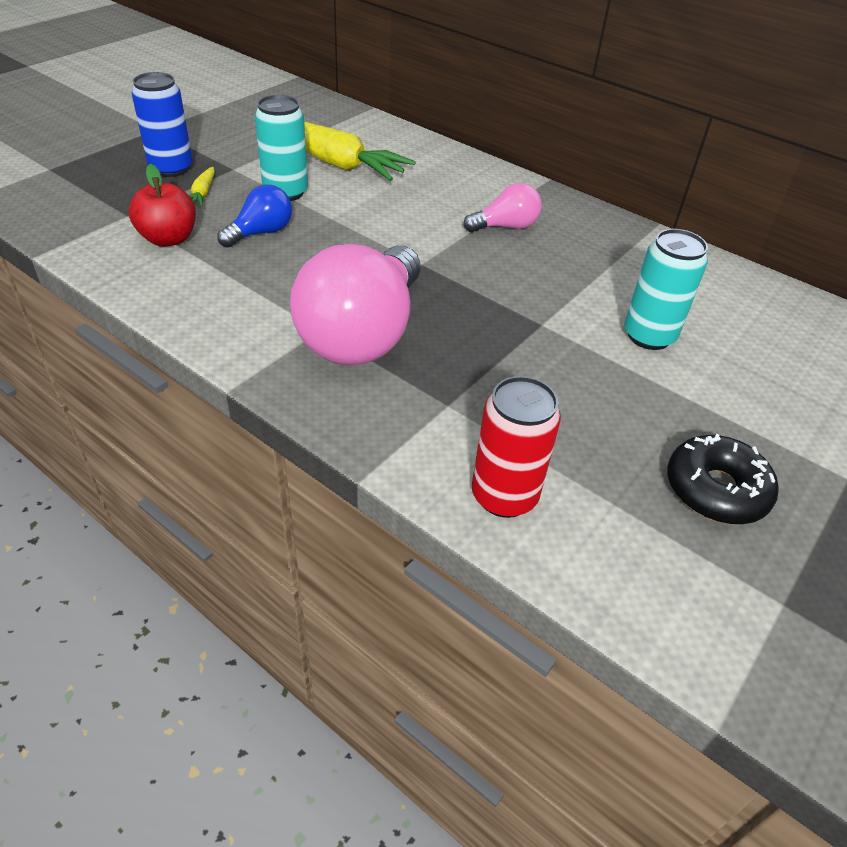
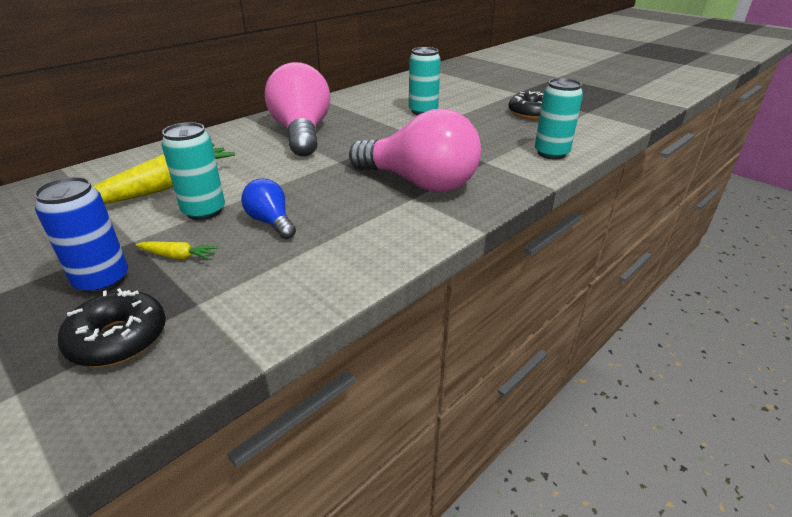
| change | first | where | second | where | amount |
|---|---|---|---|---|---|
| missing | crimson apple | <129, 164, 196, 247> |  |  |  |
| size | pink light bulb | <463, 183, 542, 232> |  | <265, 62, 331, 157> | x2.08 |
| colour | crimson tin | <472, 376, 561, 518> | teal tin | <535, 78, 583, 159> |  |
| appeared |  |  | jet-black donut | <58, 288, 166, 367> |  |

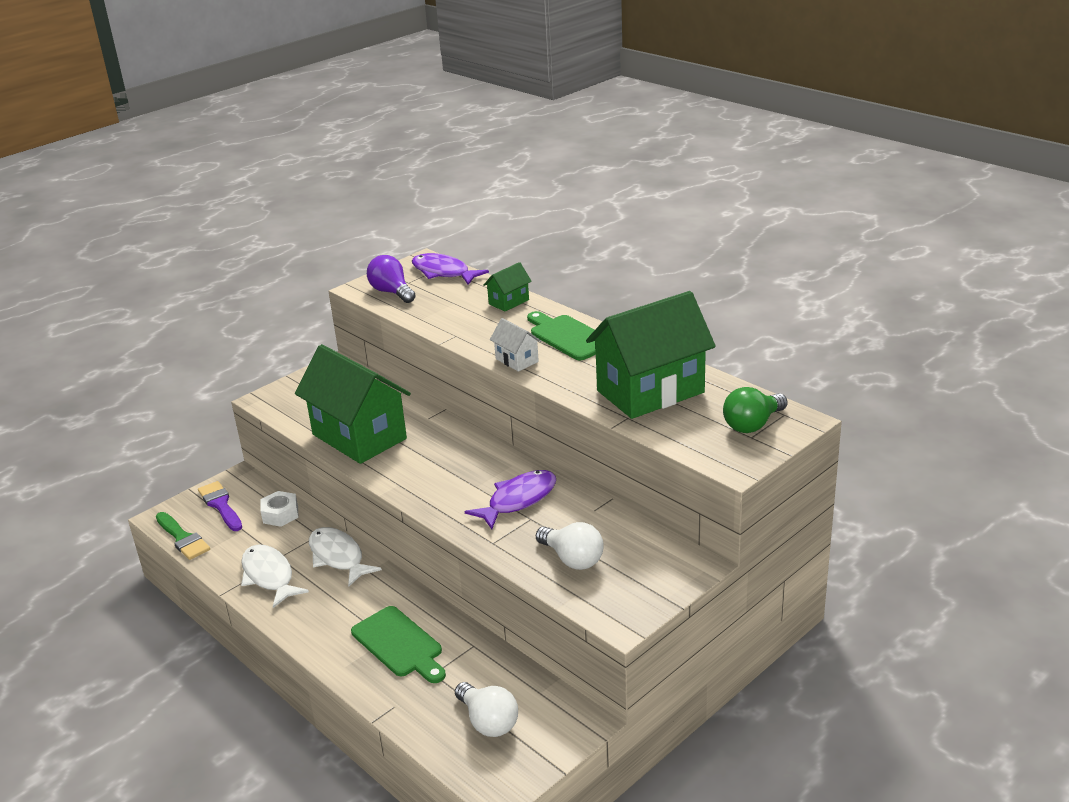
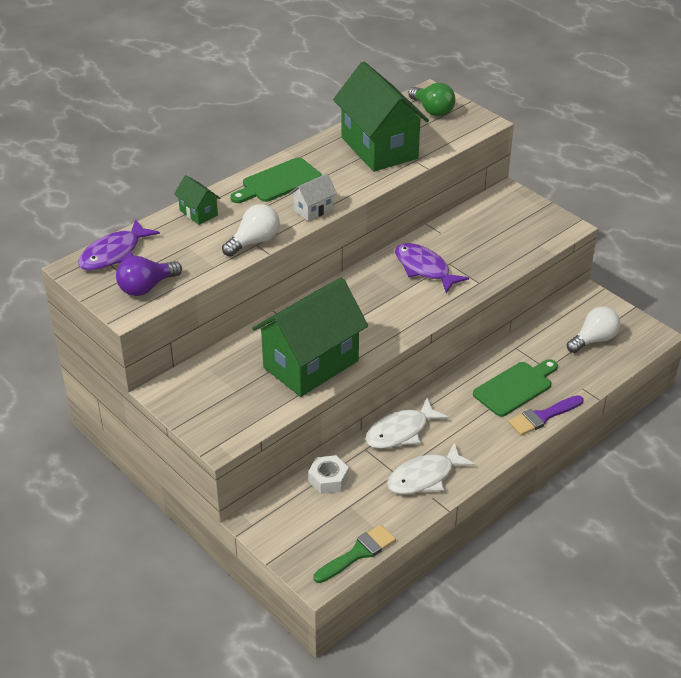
| change | first | where | second | where | amount |
|---|---|---|---|---|---|
| relocated | royal purple paintbrush | <198, 481, 242, 531> |  | <508, 395, 583, 435> |  |
| relocated | snow-white light bulb | <536, 522, 604, 570> |  | <222, 204, 280, 257> |  |

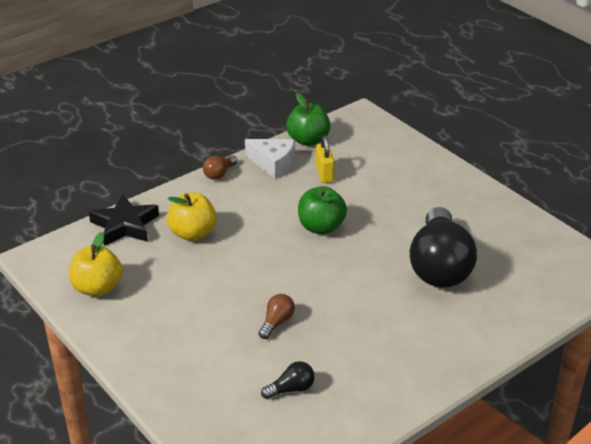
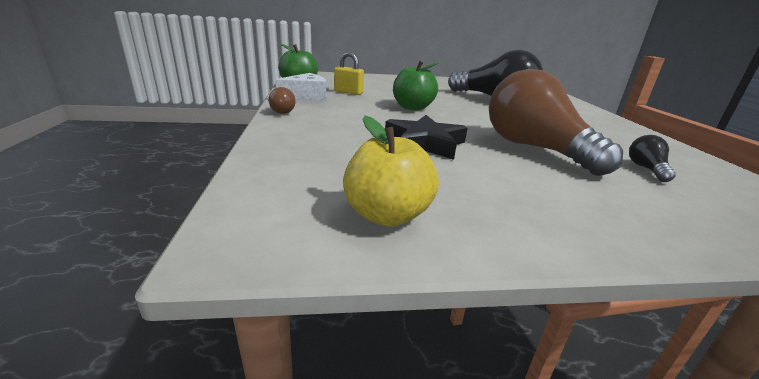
| change | first | where | second | where | amount |
|---|---|---|---|---|---|
| relocated | jet-black five-pointed star | <89, 194, 159, 246> |  | <385, 115, 468, 160> |  |
| missing | golden apple | <167, 193, 217, 241> |  |  |  |
| size | russet light bulb | <259, 294, 295, 339> |  | <489, 69, 623, 176> | x2.47 |

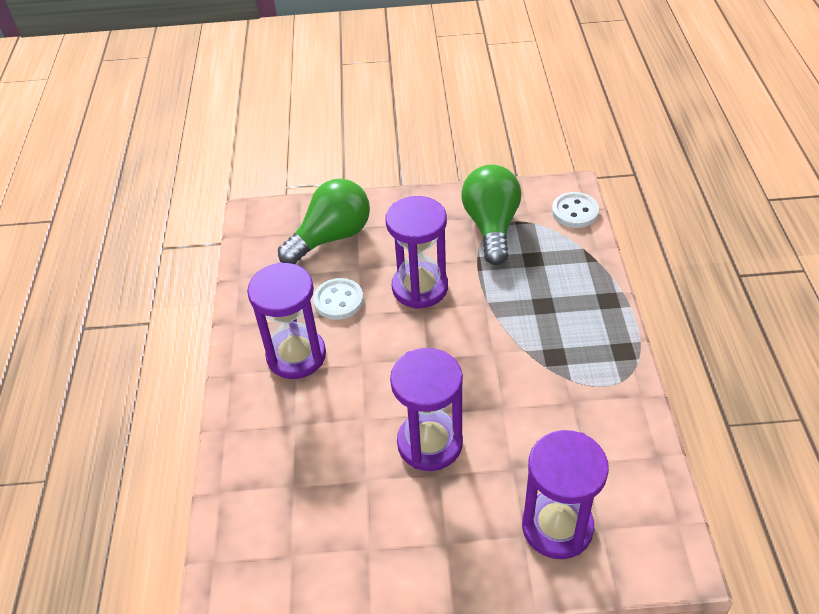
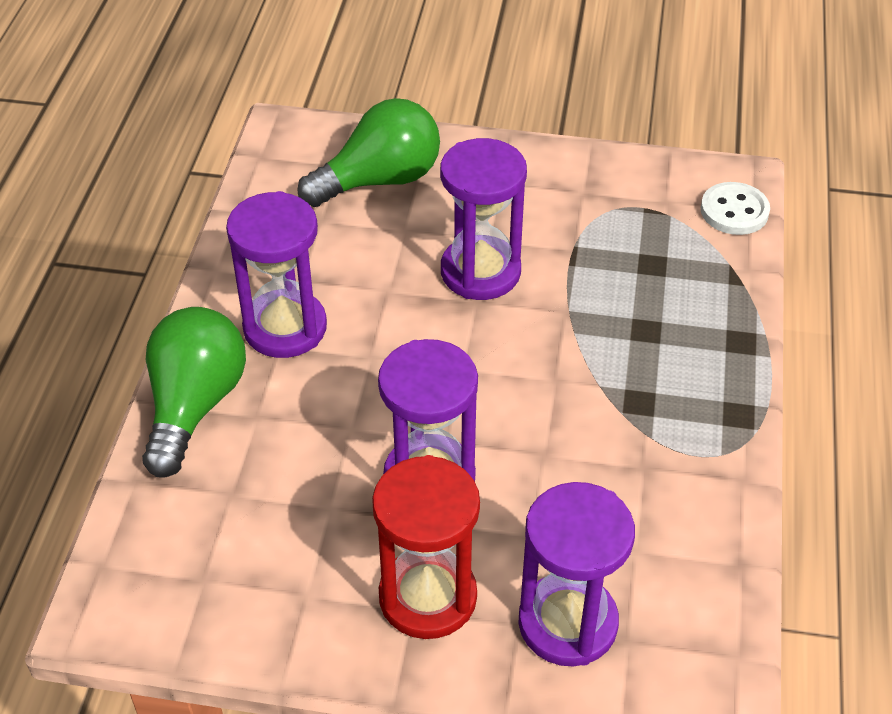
| change | first | where | second | where | amount |
|---|---|---|---|---|---|
| missing | snow-white shirt button | <313, 278, 363, 320> |  |  |  |
| relocated | green light bulb | <462, 165, 521, 265> |  | <142, 307, 246, 477> |  |
| appeared |  |  | crimson sandglass | <372, 455, 480, 639> |  |

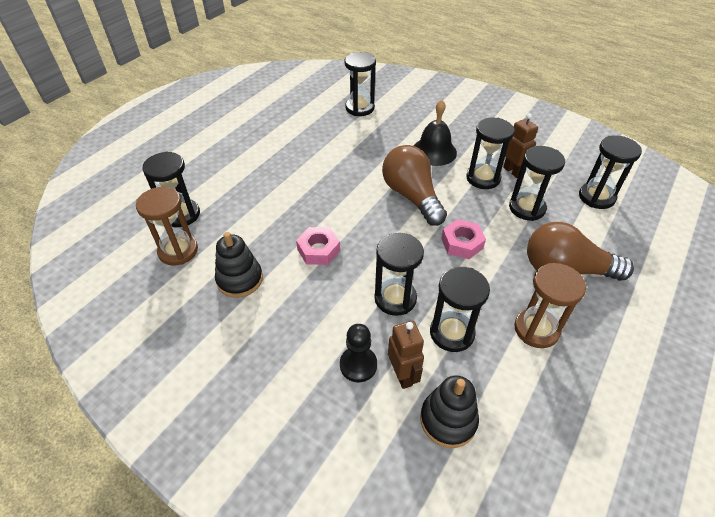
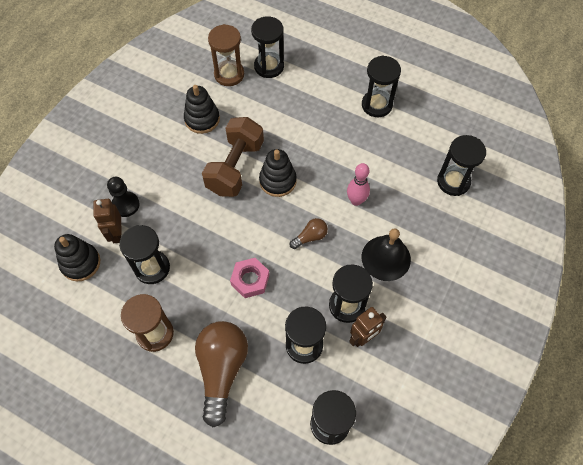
| change | first | where | second | where | amount |
|---|---|---|---|---|---|
| exchanged | pink nut | <296, 227, 340, 265> | russet free weight | <202, 117, 264, 197> |  |
| relocated | jet-black sandglass | <374, 233, 424, 316> |  | <362, 56, 401, 117> |  |
| size | russet light bulb | <382, 145, 447, 226> |  | <289, 218, 328, 249> | x0.47 |
| spun | russet robot | <388, 321, 424, 389> |  | <94, 199, 122, 243> | 105 degrees clockwise |
| appeared |  |  | jet-black stacking toy | <259, 149, 297, 197> |  |
| appeared |  |  | pink bowling pin | <347, 163, 370, 206> |  |

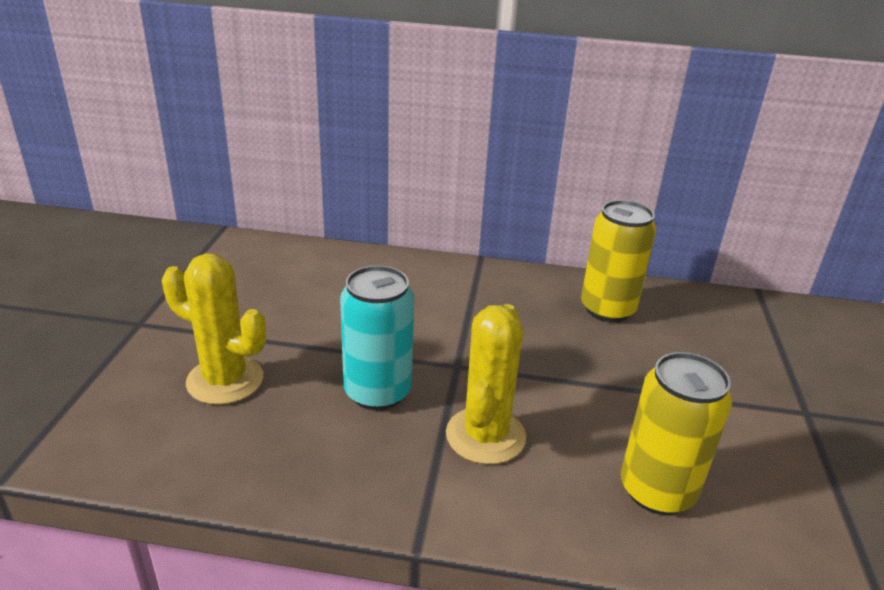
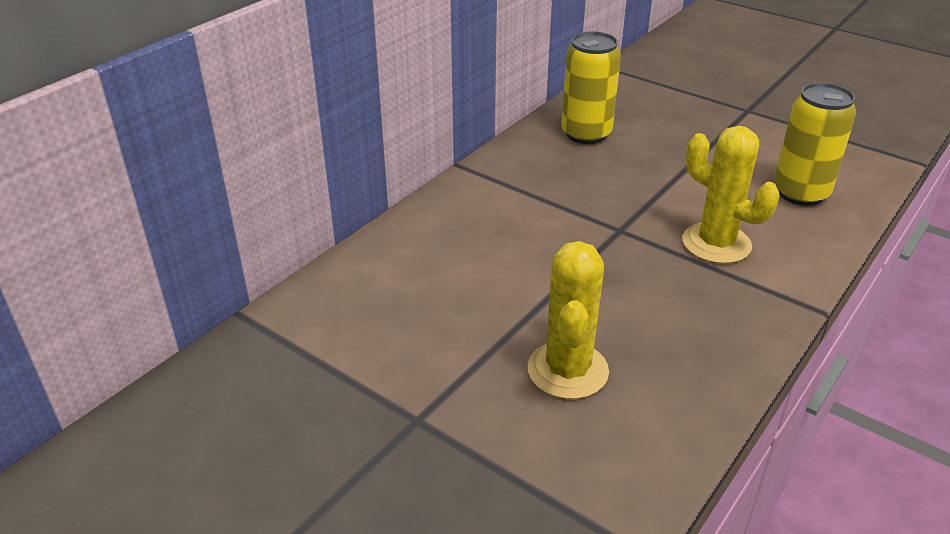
| change | first | where | second | where | amount |
|---|---|---|---|---|---|
| spun | golden prickly plant | <162, 253, 266, 405> |  | <528, 241, 609, 399> | 45 degrees counterclockwise |
| missing | teal tin | <340, 265, 414, 410> |  |  |  |

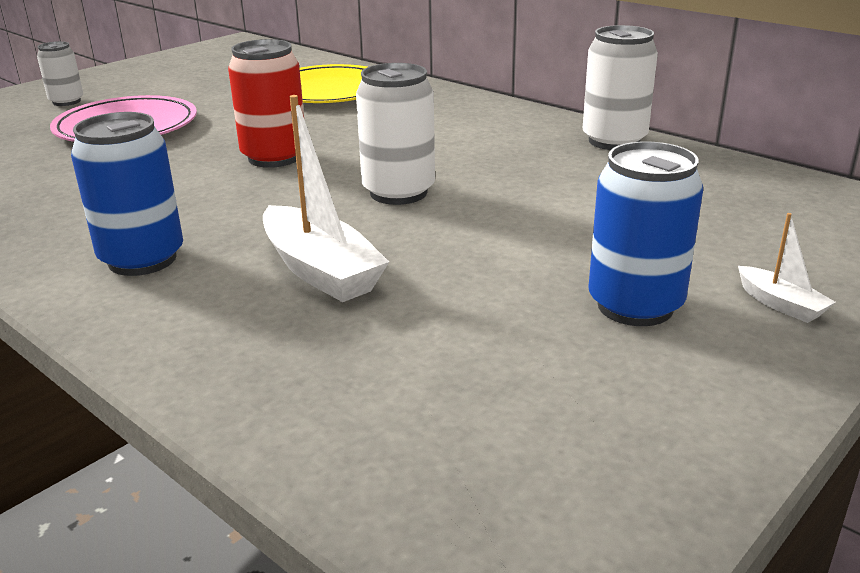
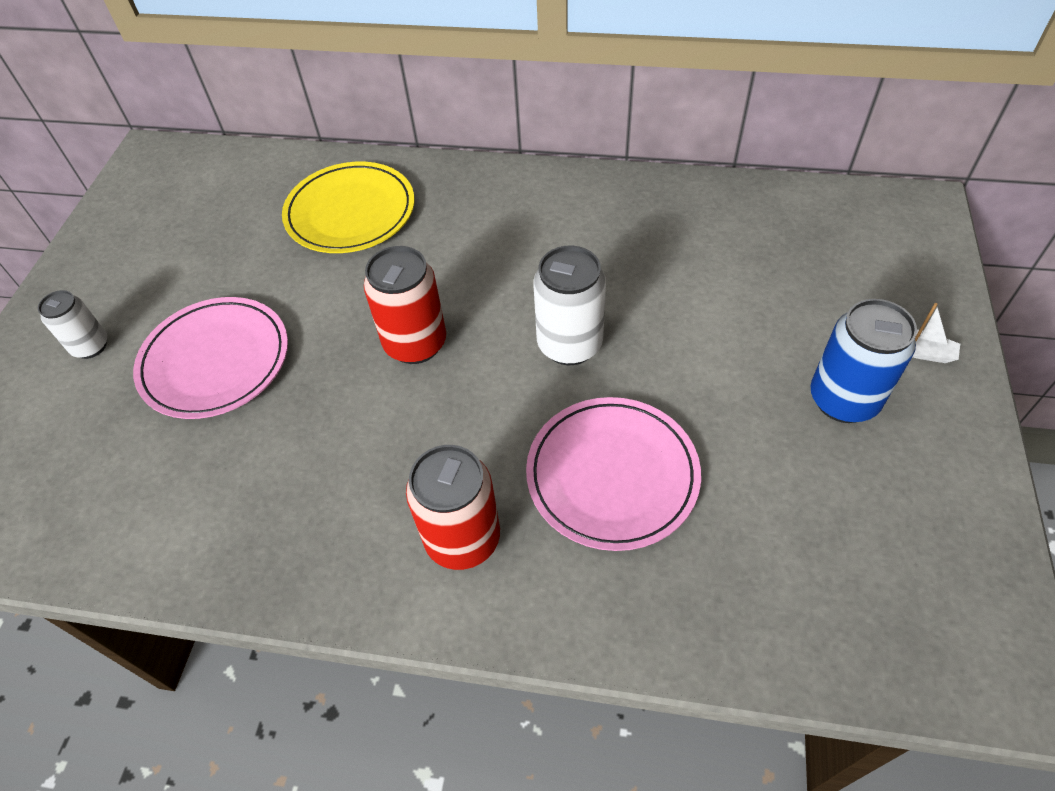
| change | first | where | second | where | amount |
|---|---|---|---|---|---|
| colour | cobalt tin | <71, 112, 183, 276> | crimson tin | <406, 445, 500, 570> |  |
| exchanged | snow-white boat | <263, 95, 389, 302> | pink dinner plate | <526, 397, 701, 551> |  |
| missing | snow-white tin | <583, 25, 658, 150> |  |  |  |

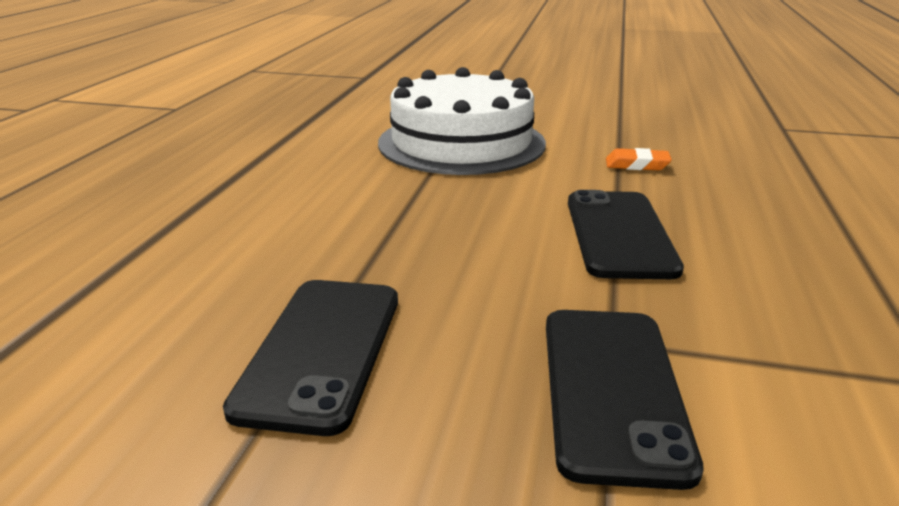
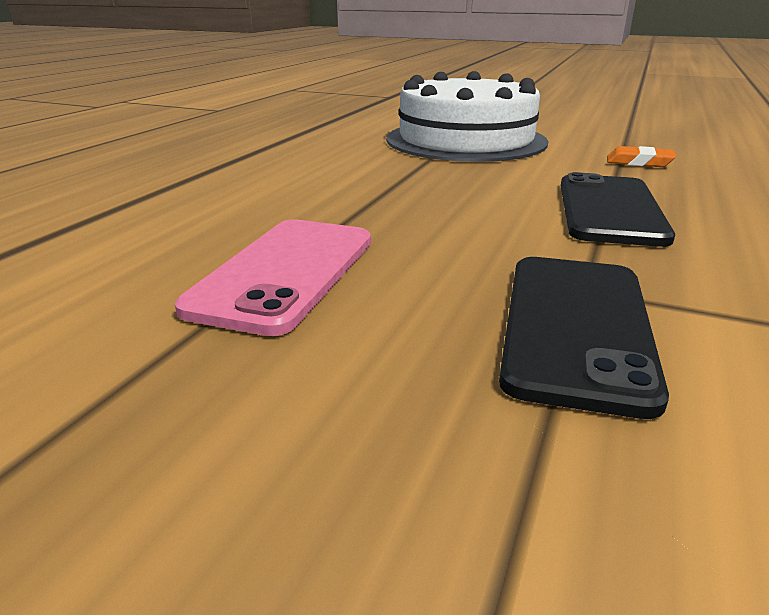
| change | first | where | second | where | amount |
|---|---|---|---|---|---|
| colour | jet-black mobile phone | <223, 280, 398, 436> | pink mobile phone | <175, 219, 371, 336> |  |

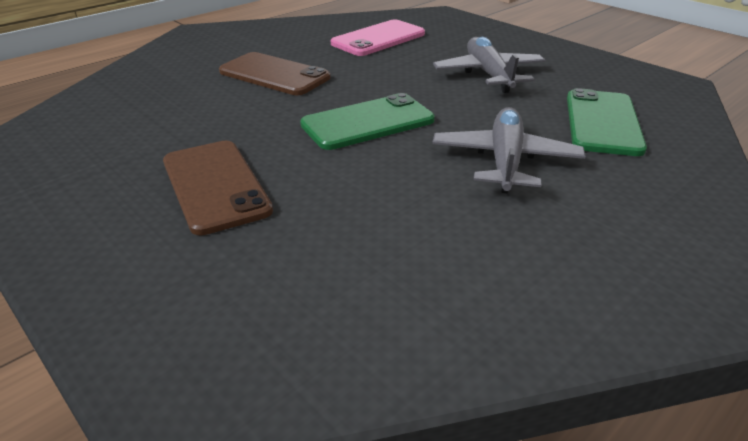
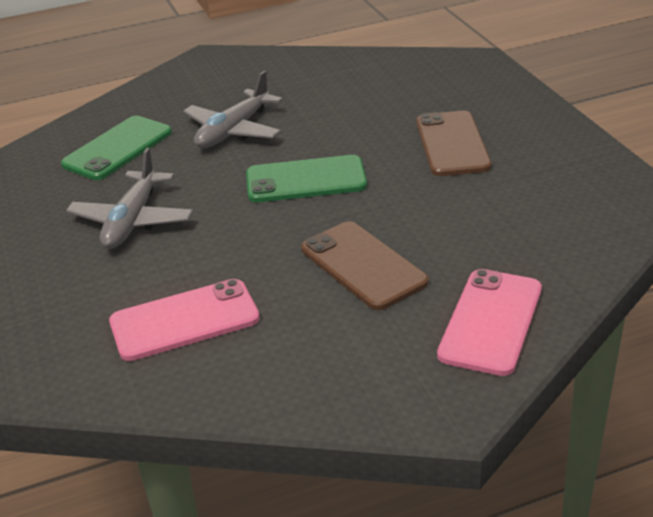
| change | first | where | second | where | amount |
|---|---|---|---|---|---|
| appeared |  |  | pink mobile phone | <437, 269, 542, 376> |  |

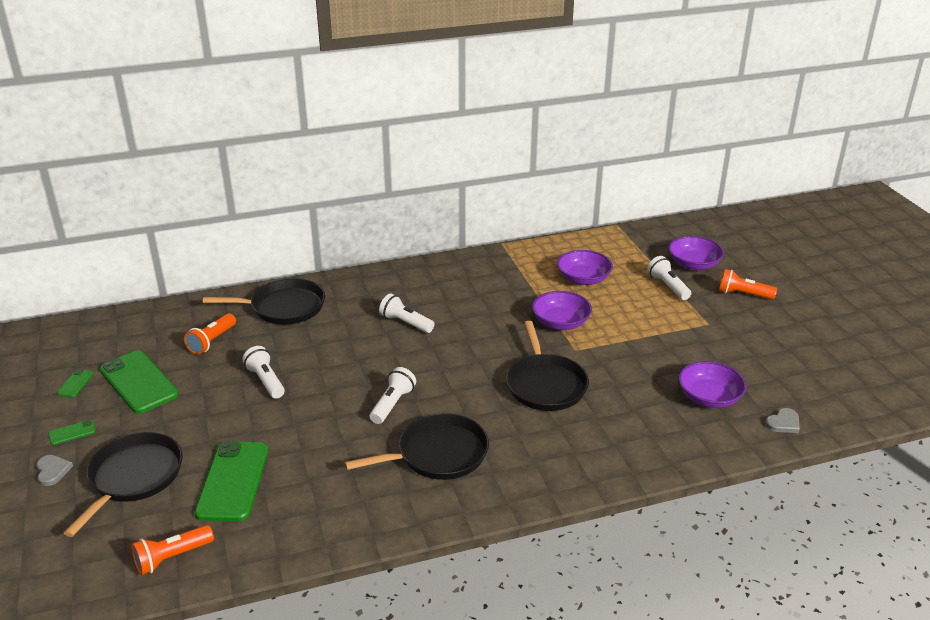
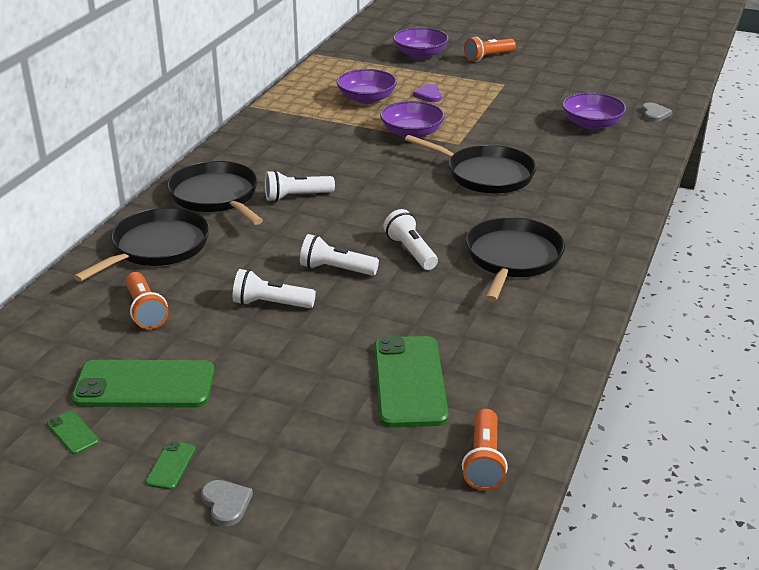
| change | first | where | second | where | amount |
|---|---|---|---|---|---|
| spun | grey heart shape | <36, 455, 73, 486> |  | <201, 480, 253, 526> | 45 degrees clockwise |
| relocated | jet-black pan | <64, 432, 183, 537> |  | <167, 161, 263, 225> |  |
| spun | green mobile phone | <194, 441, 268, 521> |  | <374, 336, 449, 427> | 45 degrees clockwise |
| relocated | snow-white torch | <647, 256, 691, 300> |  | <300, 234, 379, 276> |  |
| appeared |  |  | royal purple heart shape | <413, 84, 442, 102> |  |

